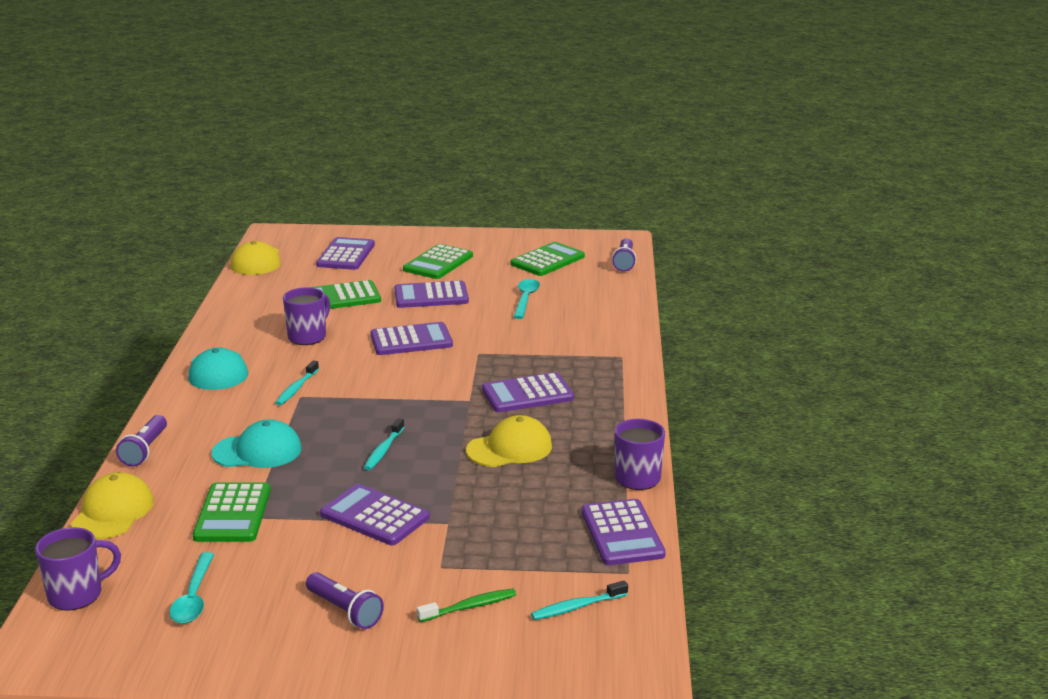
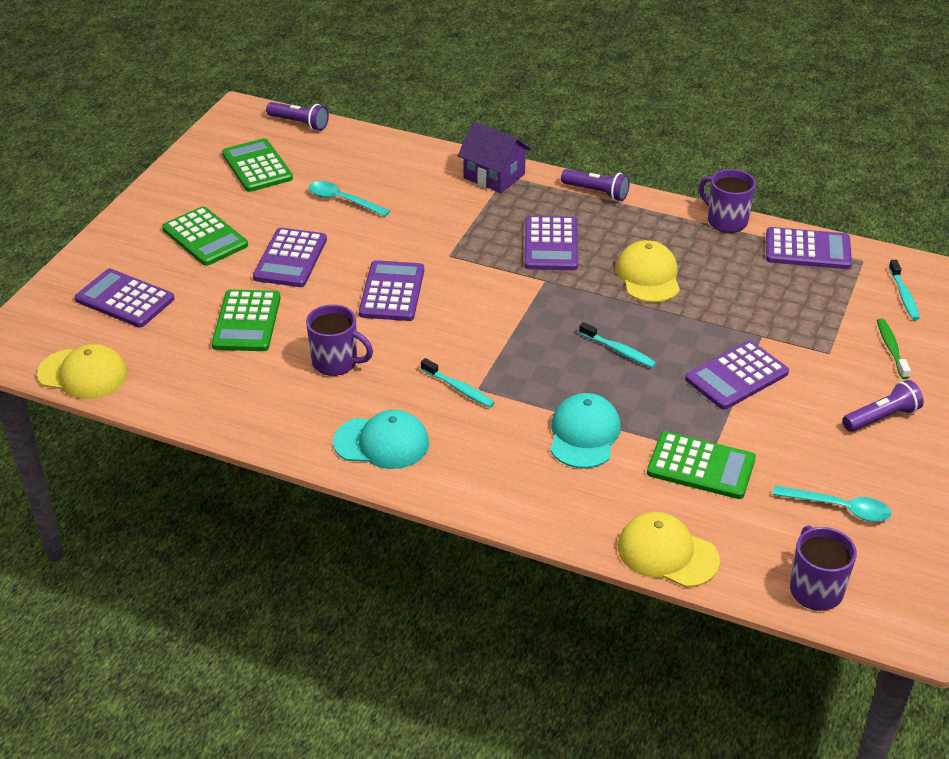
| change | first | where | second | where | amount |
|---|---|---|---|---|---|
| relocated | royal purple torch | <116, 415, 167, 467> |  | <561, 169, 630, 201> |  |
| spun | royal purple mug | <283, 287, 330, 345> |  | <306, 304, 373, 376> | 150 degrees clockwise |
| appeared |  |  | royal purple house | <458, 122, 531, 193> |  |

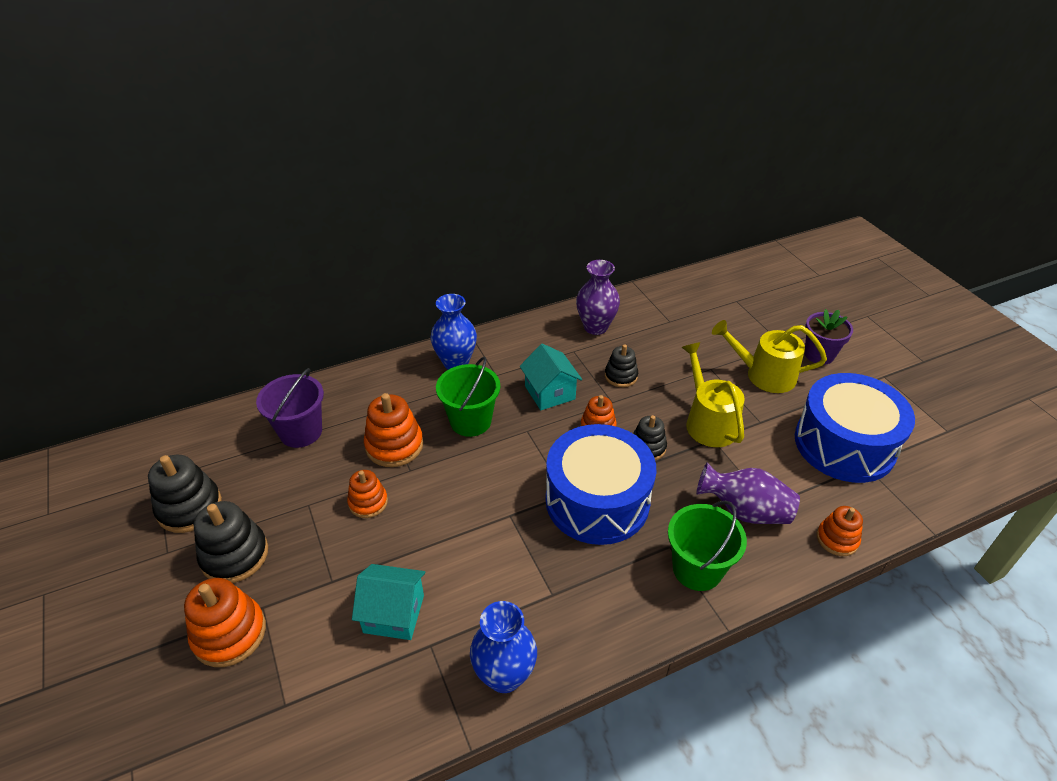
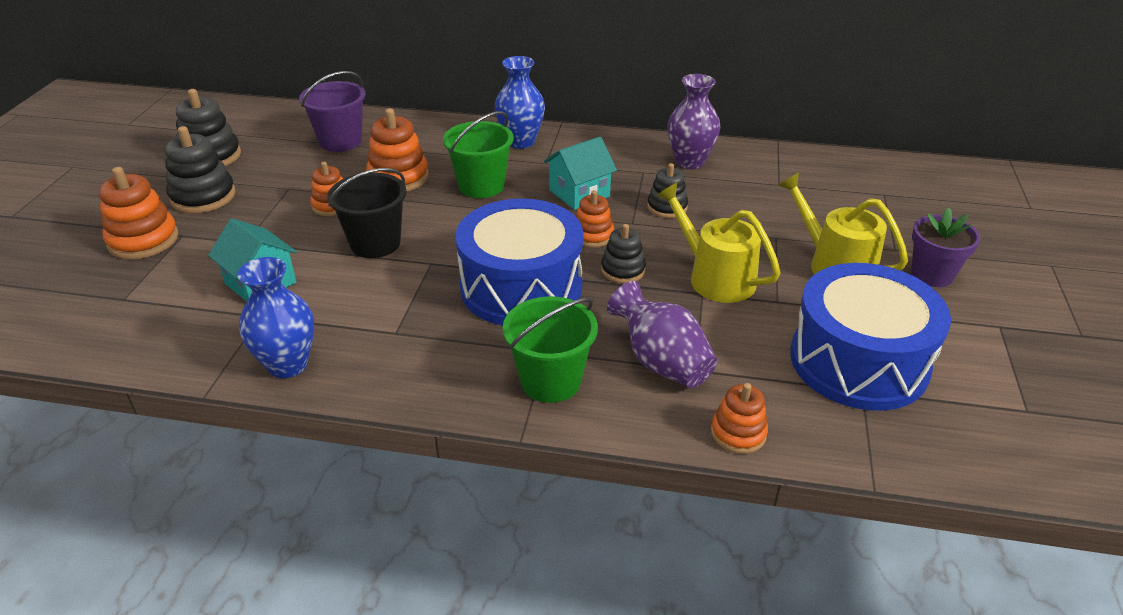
| change | first | where | second | where | amount |
|---|---|---|---|---|---|
| spun | teal house | <520, 344, 582, 410> |  | <544, 137, 617, 210> | 45 degrees clockwise |
| spun | golden sprinkling can | <682, 342, 745, 447> |  | <656, 183, 781, 303> | 60 degrees counterclockwise |
| appeared |  |  | jet-black sand bucket | <327, 168, 407, 258> |  |

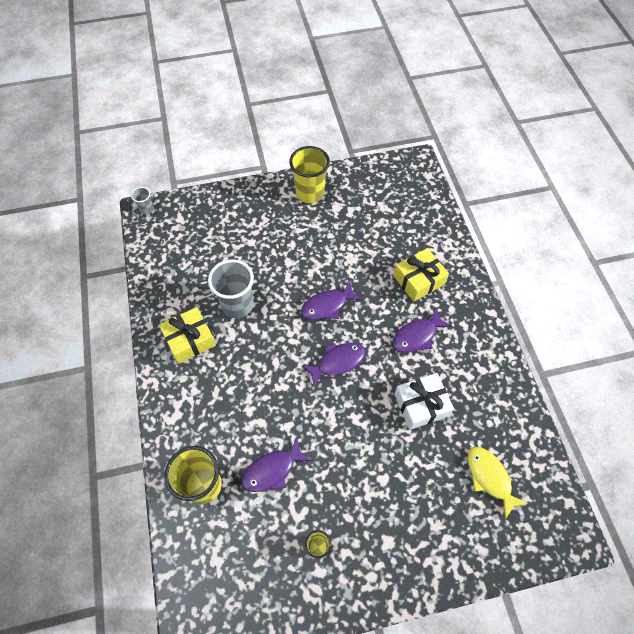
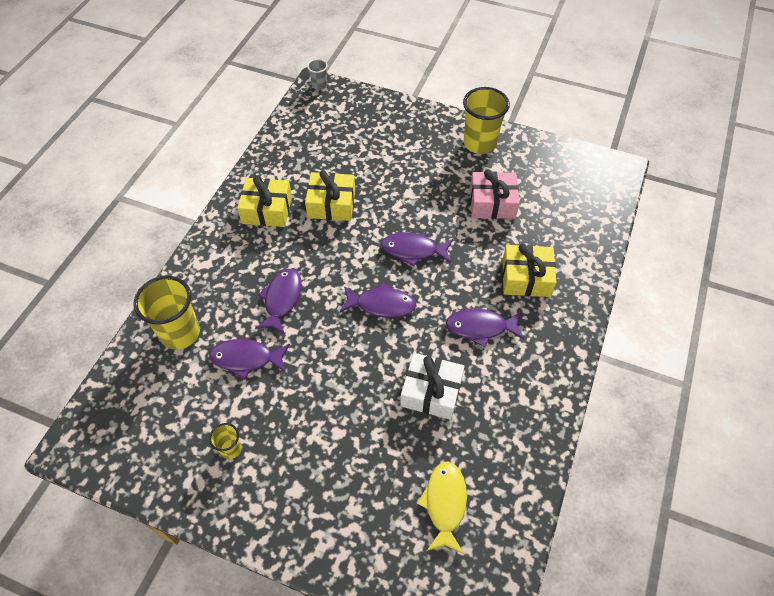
| change | first | where | second | where | amount |
|---|---|---|---|---|---|
| exchanged | grey tumbler | <208, 259, 254, 318> | golden present | <305, 170, 355, 221> |  |
| appeared |  |  | royal purple toy fish | <255, 269, 302, 334> |  |
| appeared |  |  | pink present | <470, 169, 520, 219> |  |

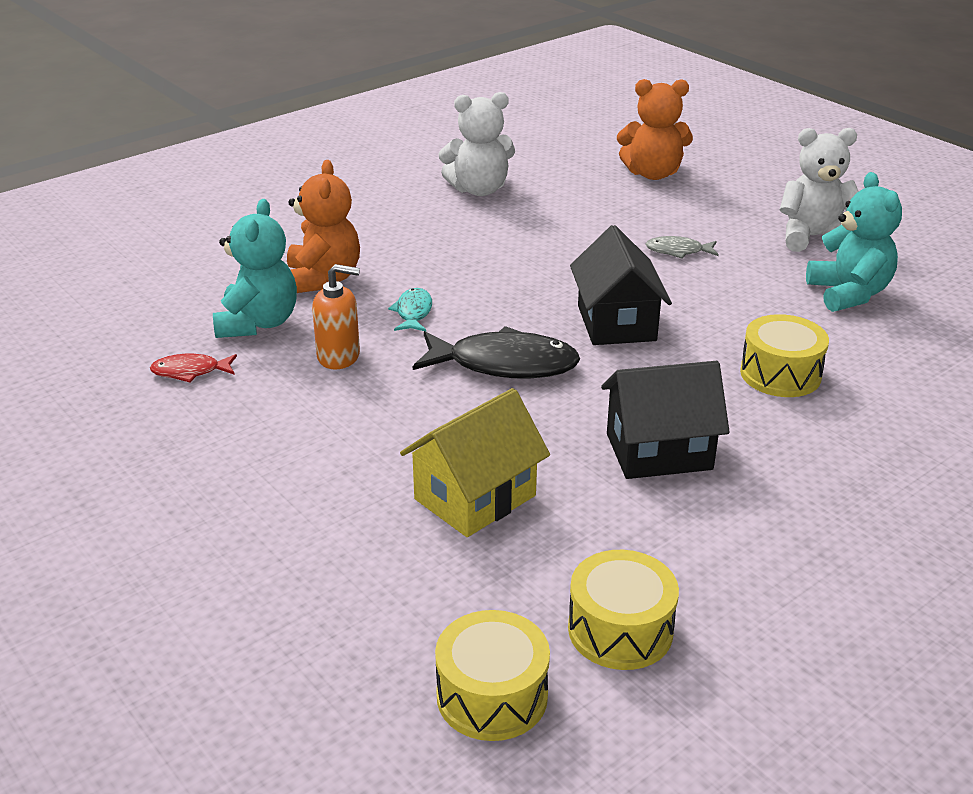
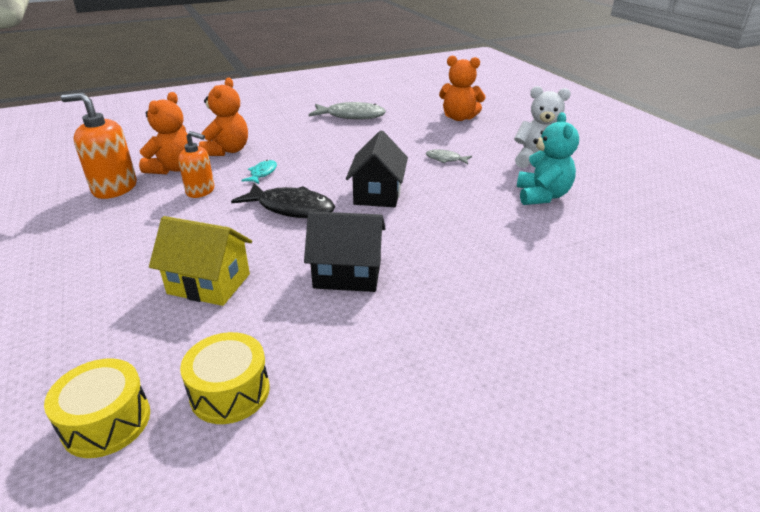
| change | first | where | second | where | amount |
|---|---|---|---|---|---|
| exchanged | crimson toy fish | <150, 354, 237, 383> | orange pump bottle | <61, 93, 137, 199> |  |
| colour | teal stuffed bear | <213, 199, 297, 338> | orange stuffed bear | <139, 92, 188, 174> |  |
| spun | golden house | <400, 388, 550, 537> |  | <149, 216, 252, 306> | 45 degrees clockwise |
| exchanged | snow-white stuffed bear | <439, 92, 515, 196> | grey toy fish | <309, 102, 386, 120> |  |
| missing | golden toy drum | <740, 314, 829, 397> |  |  |  |

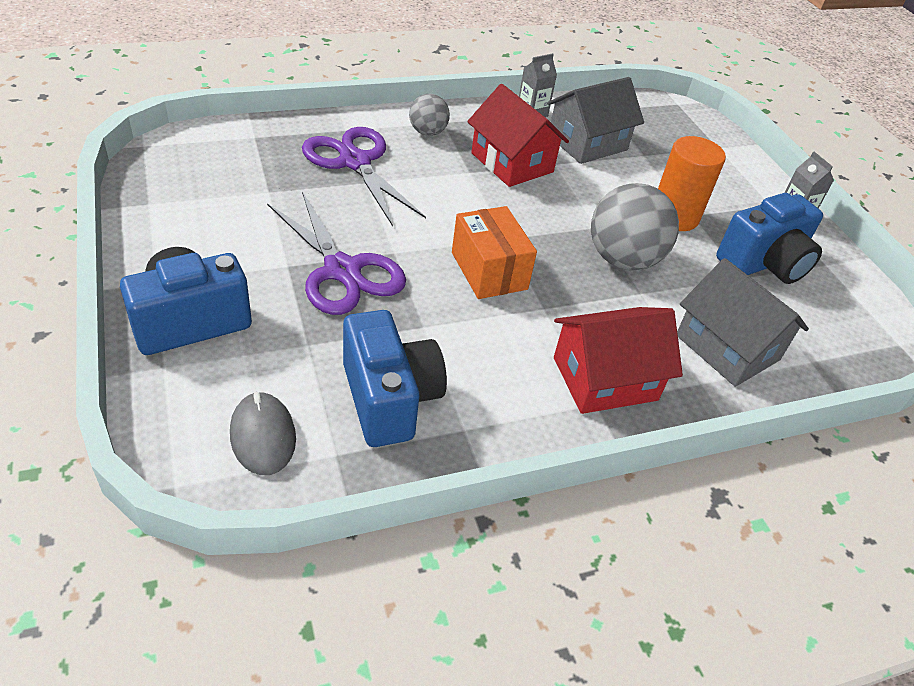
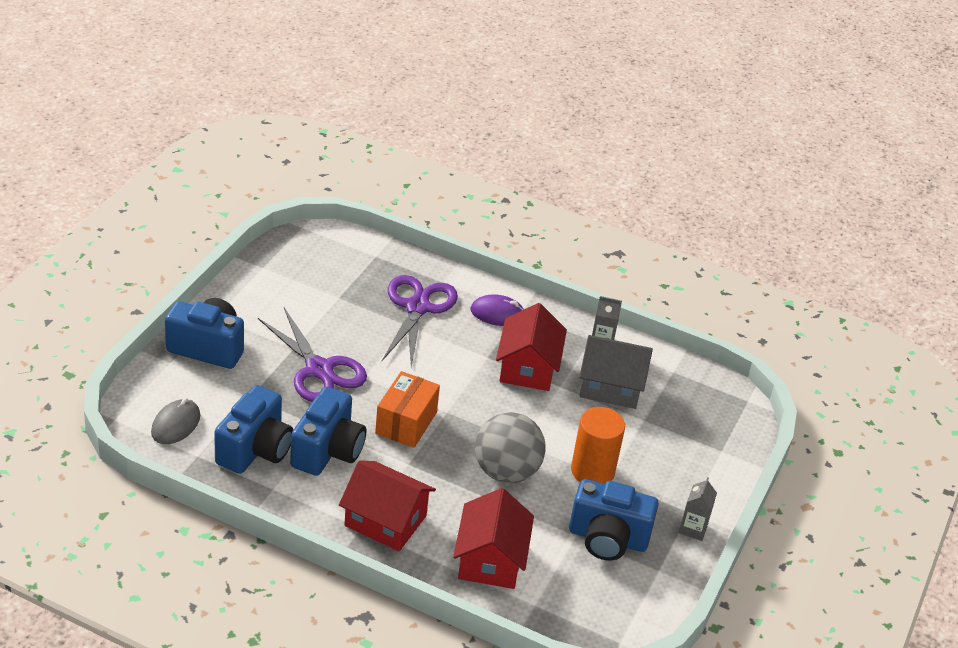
| change | first | where | second | where | amount |
|---|---|---|---|---|---|
| spun | royal purple shears | <267, 192, 406, 315> |  | <258, 308, 367, 402> | 45 degrees counterclockwise |
| exchanged | grey ball | <409, 94, 450, 136> | royal purple PC mouse | <471, 294, 524, 326> |  |
| colour | grey house | <677, 258, 809, 387> | crimson house | <453, 488, 534, 589> |  |
| appeared |  |  | cobalt photo camera | <290, 387, 366, 476> |  |

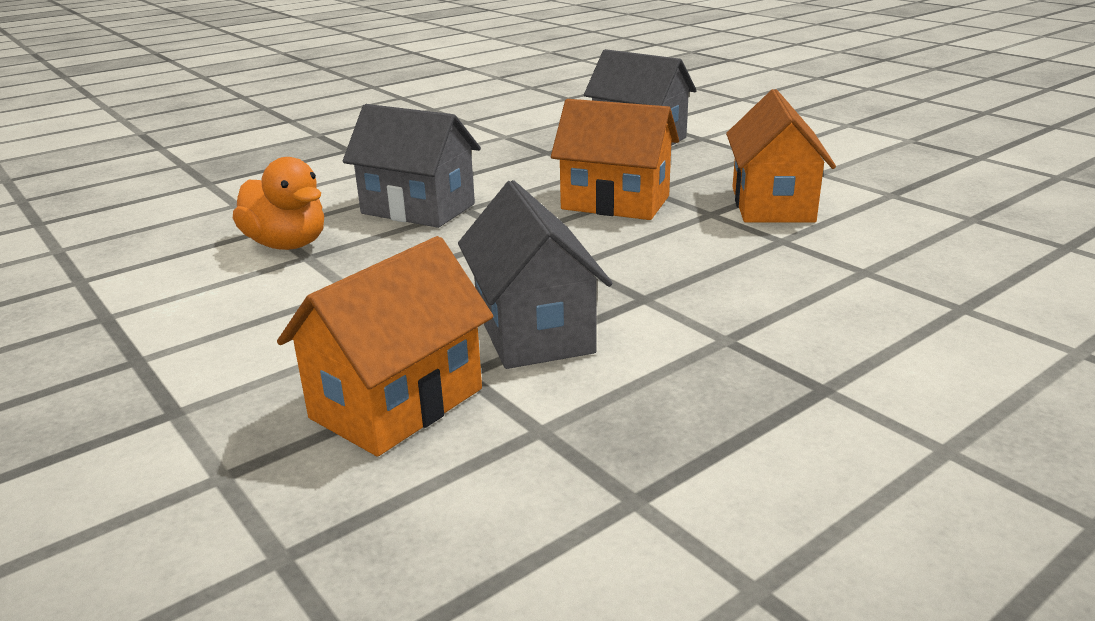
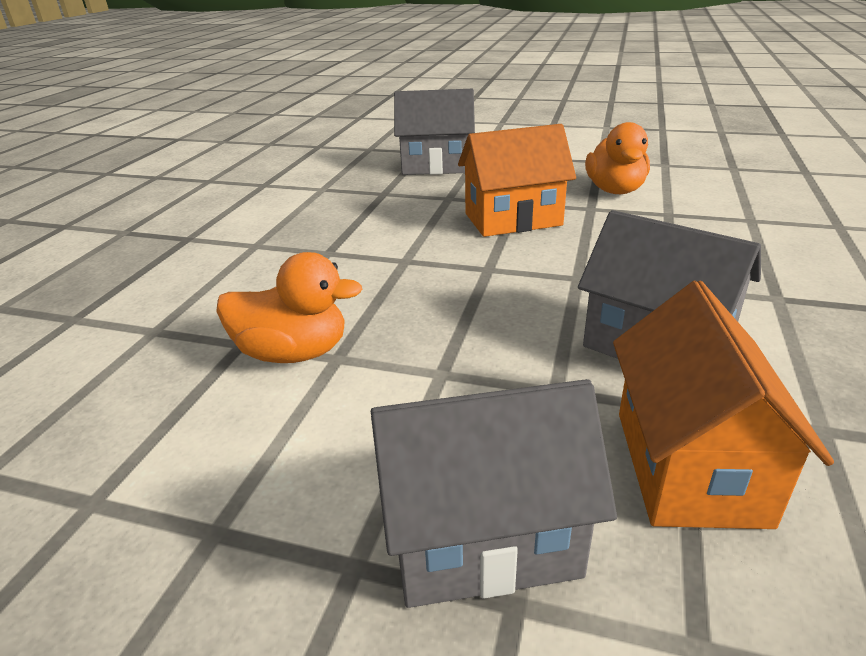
| change | first | where | second | where | amount |
|---|---|---|---|---|---|
| relocated | grey house | <343, 104, 481, 228> |  | <371, 379, 617, 608> |  |
| exchanged | orange house | <726, 89, 836, 223> | orange rubber duck | <585, 122, 650, 194> |  |

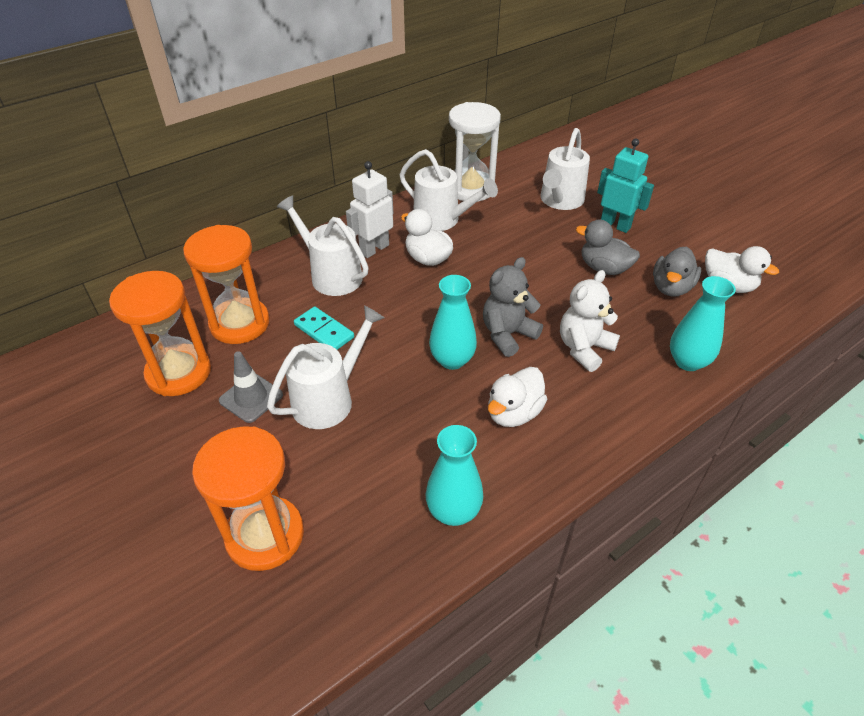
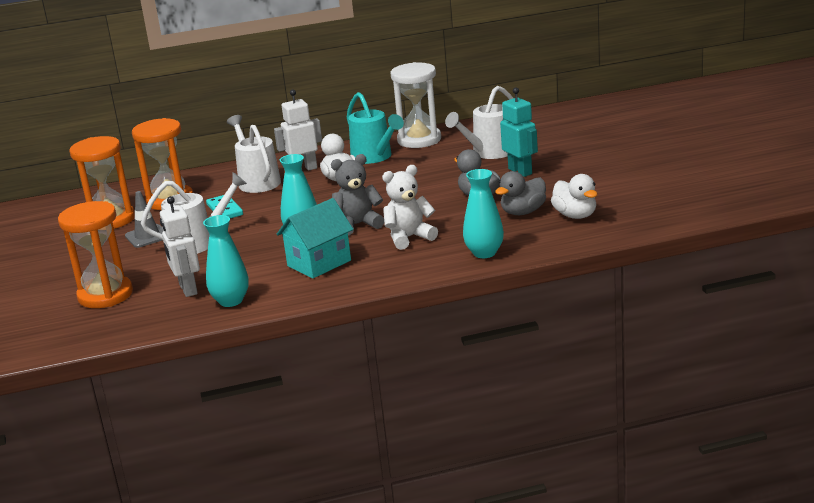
| change | first | where | second | where | amount |
|---|---|---|---|---|---|
| colour | snow-white sprinkling can | <400, 149, 498, 231> | teal sprinkling can | <347, 92, 404, 164> |  |
| exchanged | snow-white rubber duck | <488, 367, 547, 427> | teal house | <277, 198, 353, 279> |  |
| appeared |  |  | snow-white robot | <160, 196, 200, 297> |  |

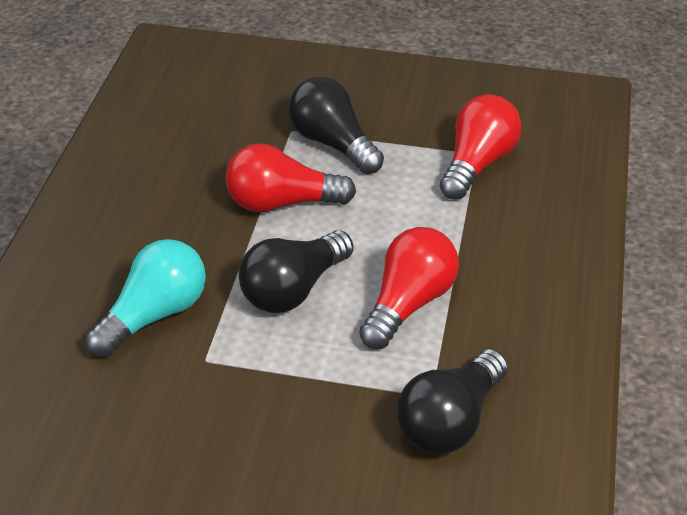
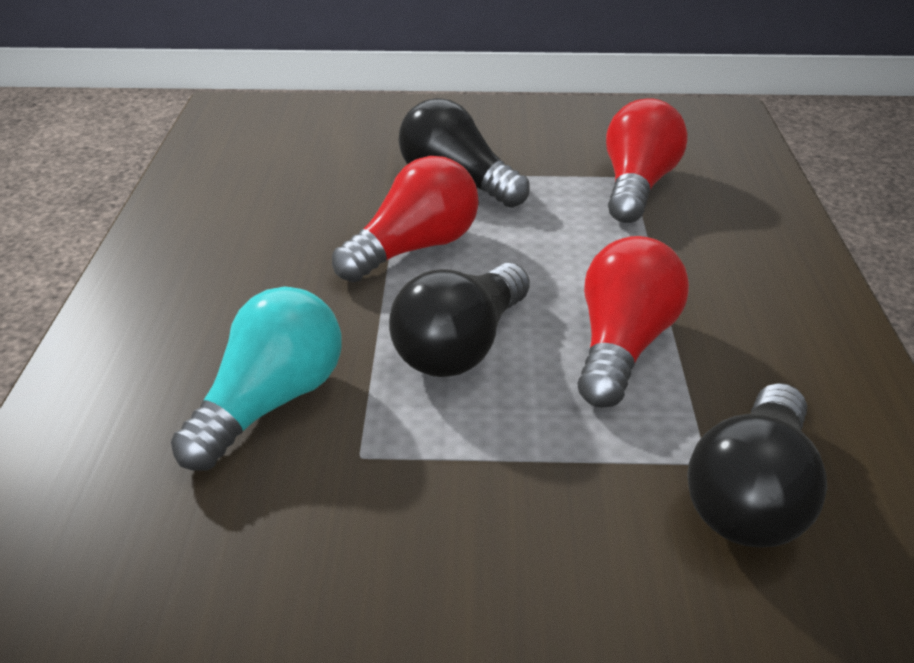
| change | first | where | second | where | amount |
|---|---|---|---|---|---|
| spun | crimson light bulb | <226, 143, 356, 213> |  | <332, 156, 479, 282> | 150 degrees clockwise |

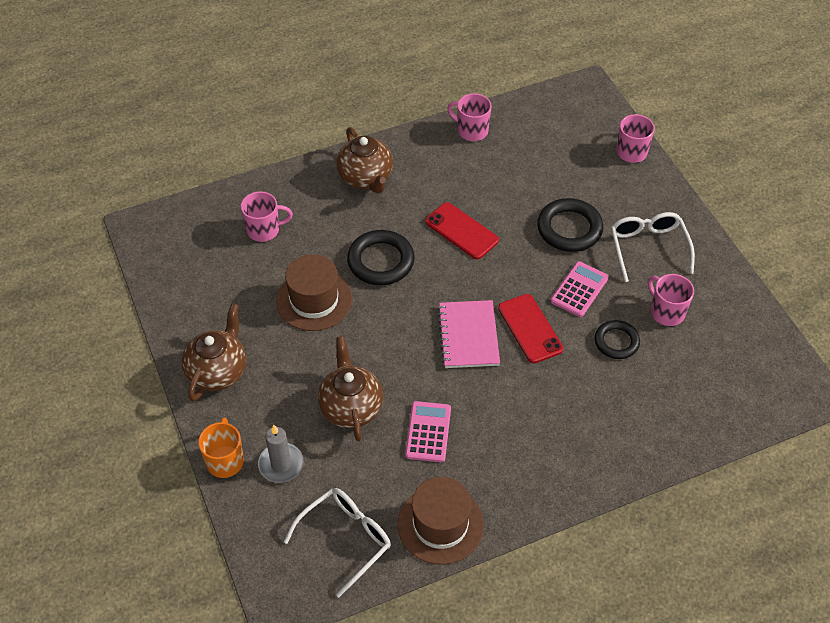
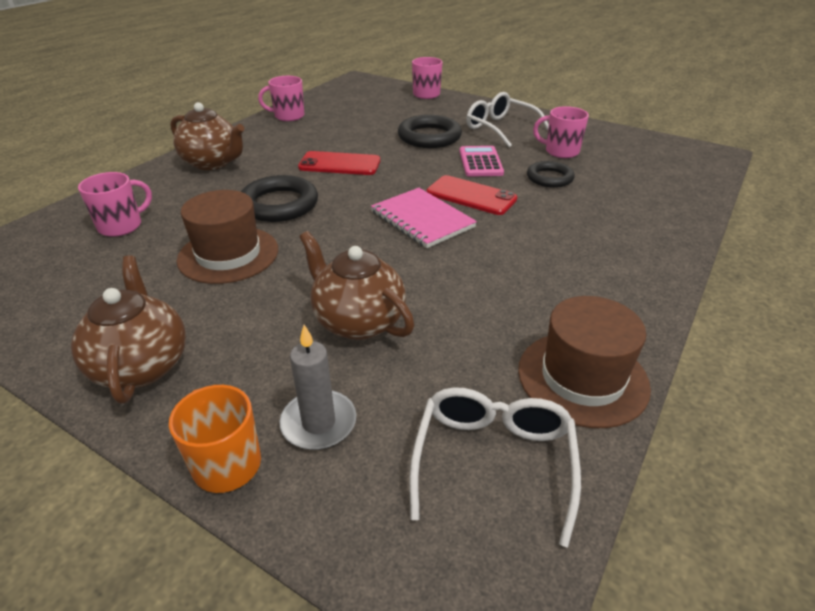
| change | first | where | second | where | amount |
|---|---|---|---|---|---|
| missing | pink pocket calculator | <405, 401, 451, 462> |  |  |  |

